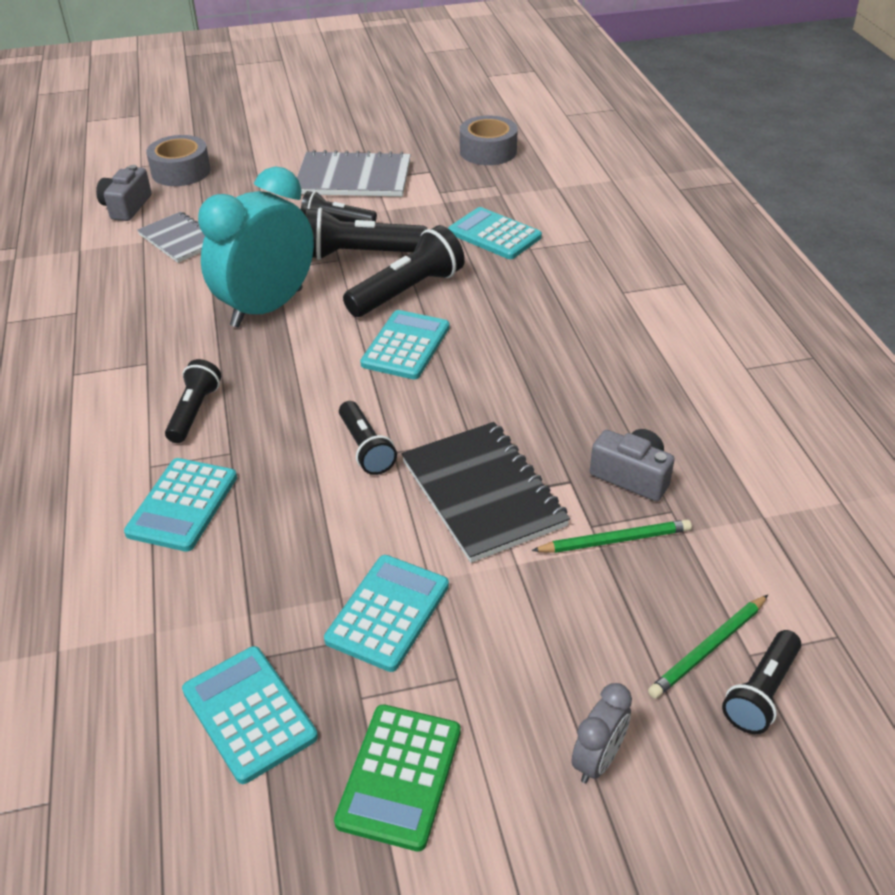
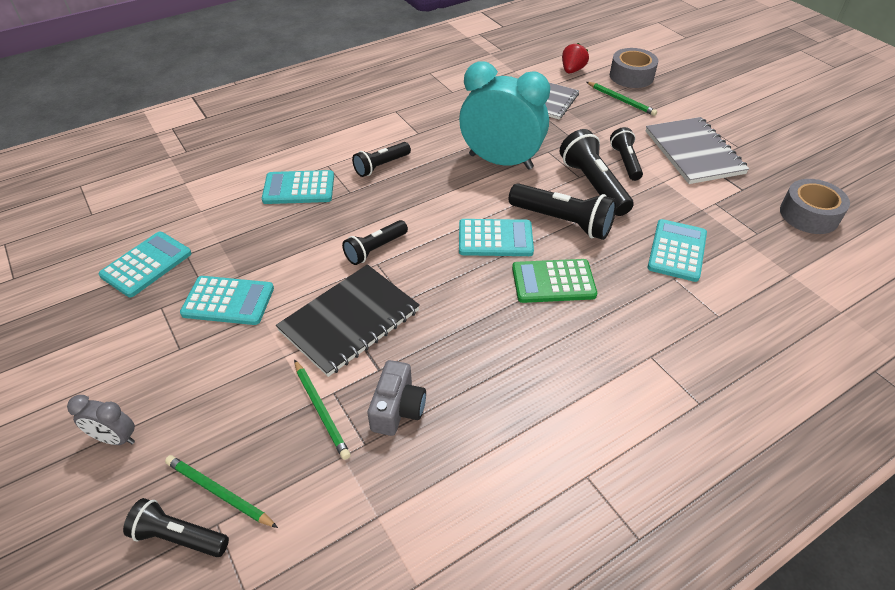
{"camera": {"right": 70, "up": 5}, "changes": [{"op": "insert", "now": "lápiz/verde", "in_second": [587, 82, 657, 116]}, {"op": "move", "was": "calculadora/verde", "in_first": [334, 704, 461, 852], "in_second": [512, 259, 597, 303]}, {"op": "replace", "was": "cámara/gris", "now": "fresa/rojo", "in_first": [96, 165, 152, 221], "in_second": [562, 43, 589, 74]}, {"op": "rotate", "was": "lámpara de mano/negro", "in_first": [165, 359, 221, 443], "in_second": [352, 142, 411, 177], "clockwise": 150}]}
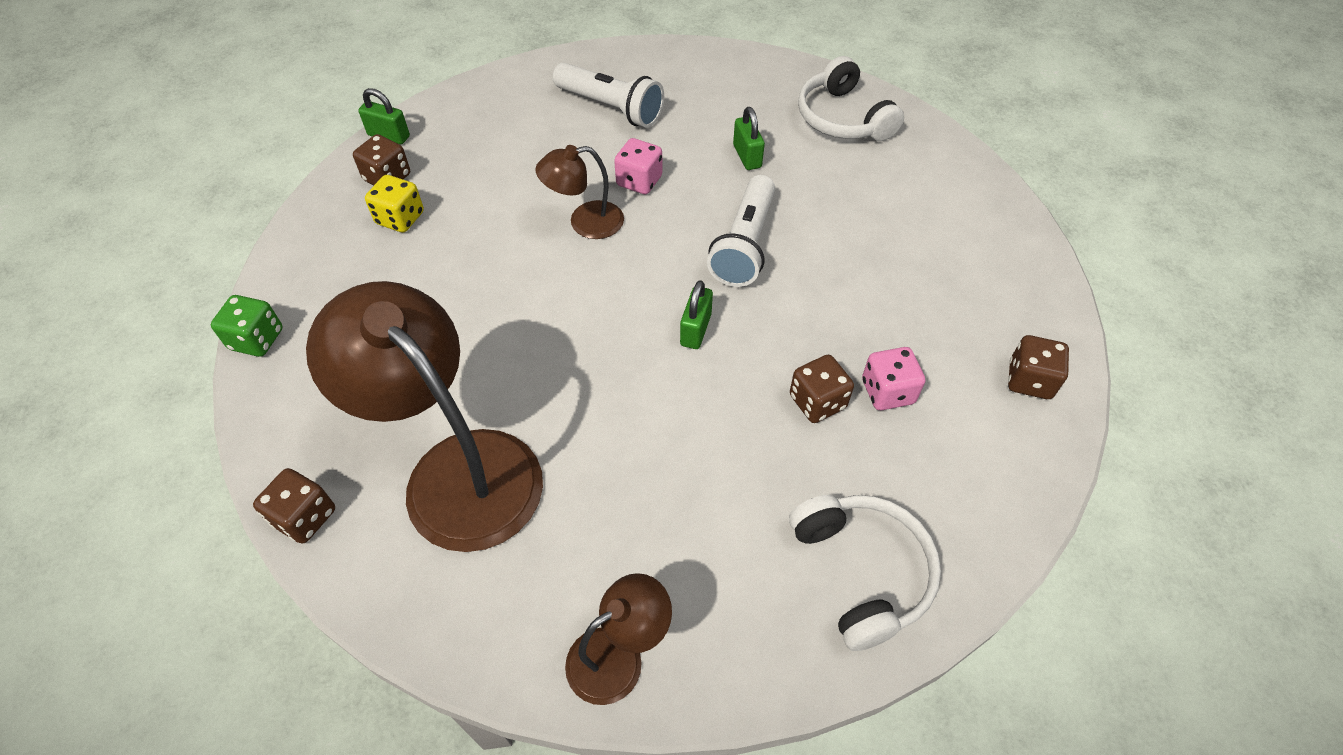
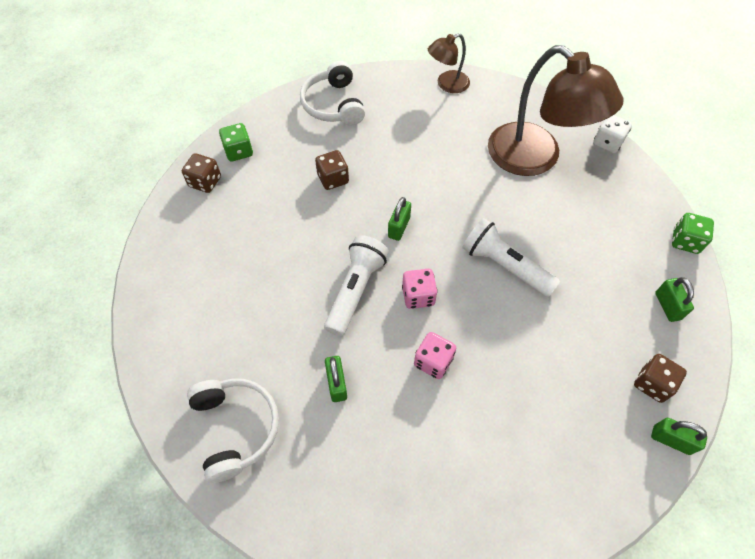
{"camera": {"right": -175, "up": 5}, "changes": [{"op": "delete", "was": "dado/amarillo", "in_first": [365, 175, 424, 233]}, {"op": "delete", "was": "lámpara/marrón", "in_first": [535, 145, 624, 239]}, {"op": "insert", "now": "dado/verde", "in_second": [219, 123, 253, 162]}, {"op": "insert", "now": "candado/verde", "in_second": [655, 277, 694, 322]}, {"op": "move", "was": "lámpara de mano/blanco", "in_first": [553, 63, 664, 128], "in_second": [462, 218, 560, 297]}, {"op": "move", "was": "dado/rosa", "in_first": [862, 347, 925, 410], "in_second": [402, 269, 437, 309]}, {"op": "recolor", "was": "dado/marrón", "now": "dado/blanco", "in_first": [253, 468, 335, 544], "in_second": [593, 115, 632, 154]}]}
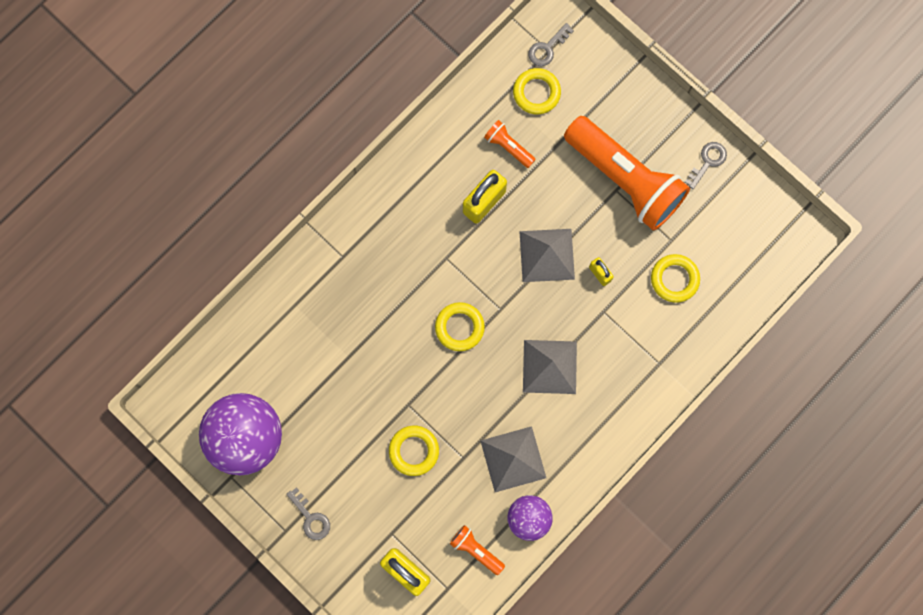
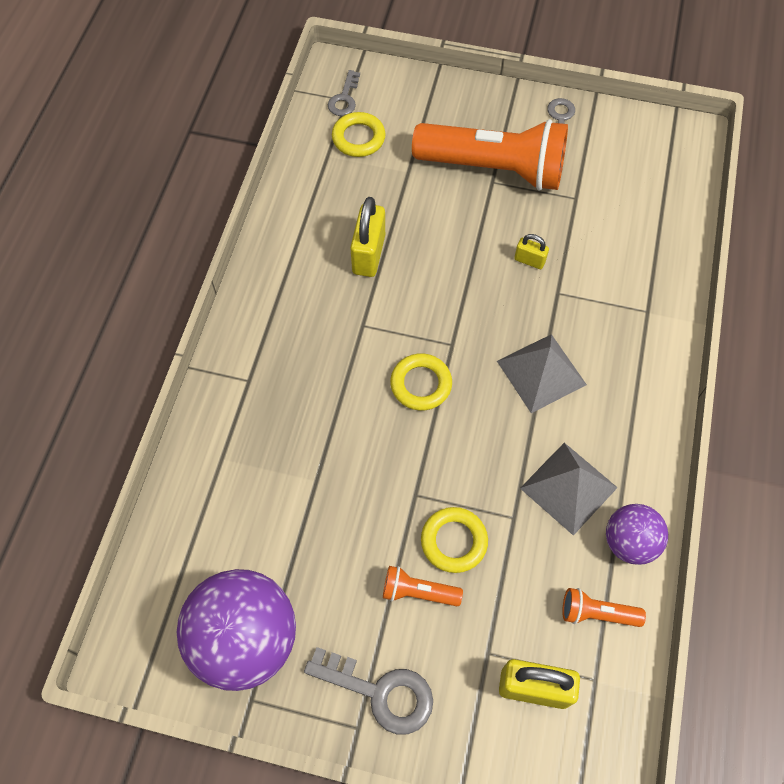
{"camera": {"right": -30, "up": -15}, "changes": [{"op": "delete", "was": "pirámide/gris", "in_first": [519, 229, 575, 282]}, {"op": "delete", "was": "anillo/amarillo", "in_first": [651, 254, 700, 303]}, {"op": "move", "was": "lámpara de mano/naranja", "in_first": [484, 120, 536, 168], "in_second": [383, 566, 463, 606]}, {"op": "resize", "was": "llave/gris", "in_first": [286, 488, 330, 540], "in_second": [304, 647, 433, 735], "ratio": 1.62}]}
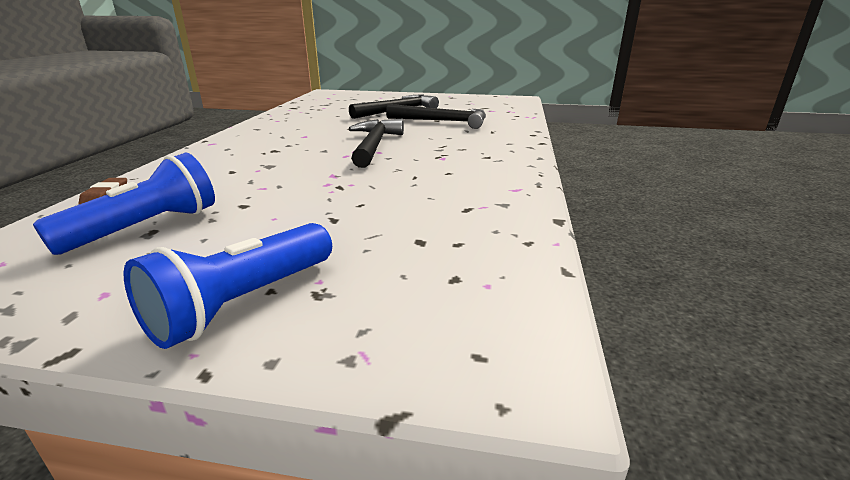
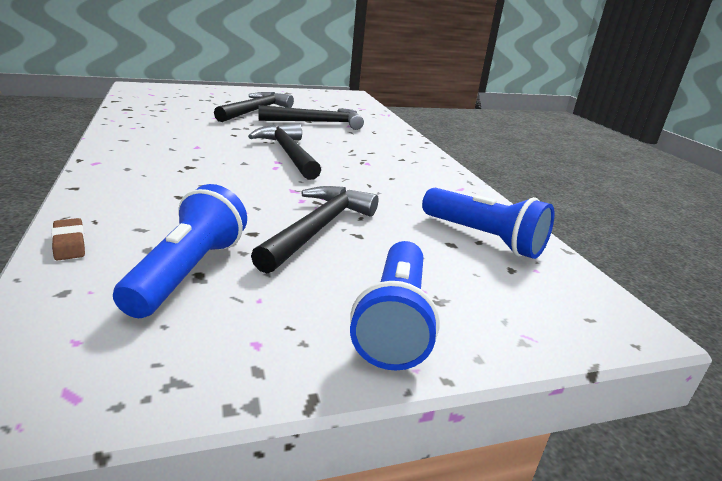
{"camera": {"right": -30, "up": 0}, "changes": [{"op": "insert", "now": "martillo/negro", "in_second": [251, 186, 378, 274]}, {"op": "insert", "now": "lámpara de mano/azul", "in_second": [422, 188, 555, 259]}]}
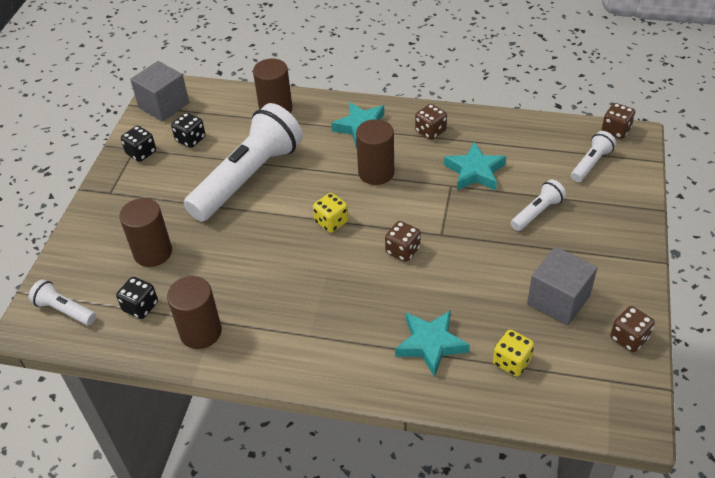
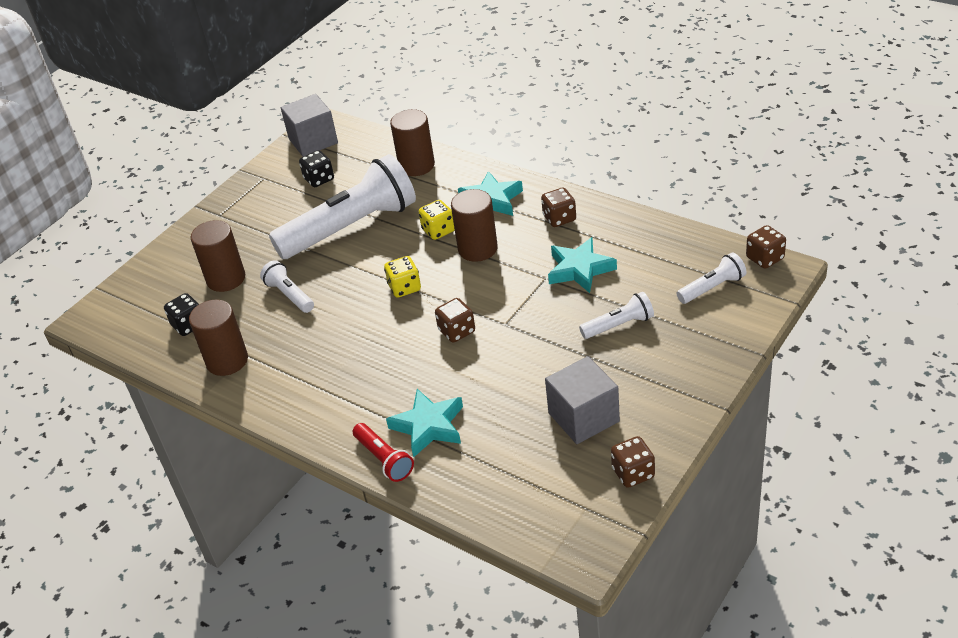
{"camera": {"right": 25, "up": -5}, "changes": [{"op": "delete", "was": "dado/negro", "in_first": [121, 126, 156, 162]}, {"op": "insert", "now": "lámpara de mano/rojo", "in_second": [353, 423, 414, 482]}, {"op": "move", "was": "lámpara de mano/blanco", "in_first": [29, 279, 96, 325], "in_second": [260, 260, 314, 313]}, {"op": "move", "was": "dado/amarillo", "in_first": [493, 330, 534, 376], "in_second": [419, 200, 455, 240]}]}
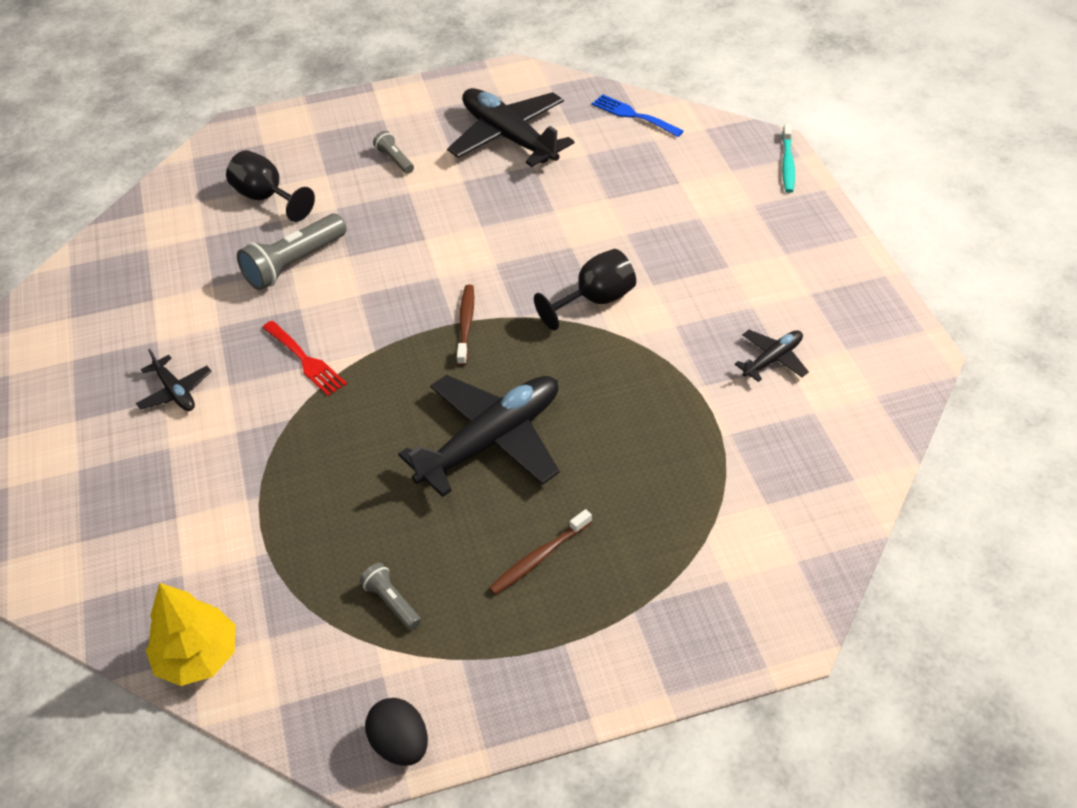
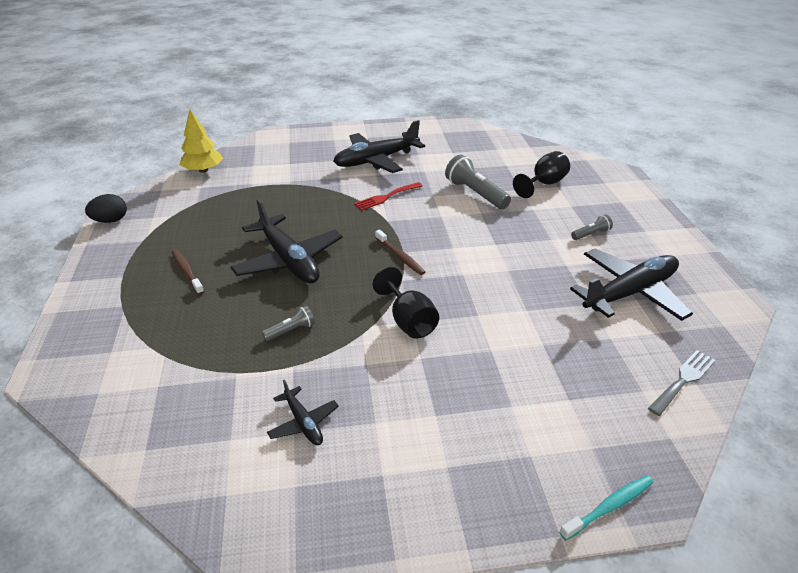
{"camera": {"right": 95, "up": -10}, "changes": [{"op": "move", "was": "lámpara de mano/gris", "in_first": [360, 563, 421, 630], "in_second": [262, 306, 315, 341]}, {"op": "recolor", "was": "tenedor/azul", "now": "tenedor/gris", "in_first": [592, 94, 684, 137], "in_second": [648, 350, 716, 416]}, {"op": "rotate", "was": "cepillo de dientes/marrón", "in_first": [457, 284, 474, 366], "in_second": [375, 230, 425, 275], "clockwise": 45}, {"op": "rotate", "was": "cepillo de dientes/turquesa", "in_first": [782, 124, 795, 193], "in_second": [559, 475, 653, 541], "clockwise": 135}, {"op": "resize", "was": "avión/negro", "in_first": [136, 349, 212, 411], "in_second": [333, 120, 425, 173], "ratio": 2.08}]}
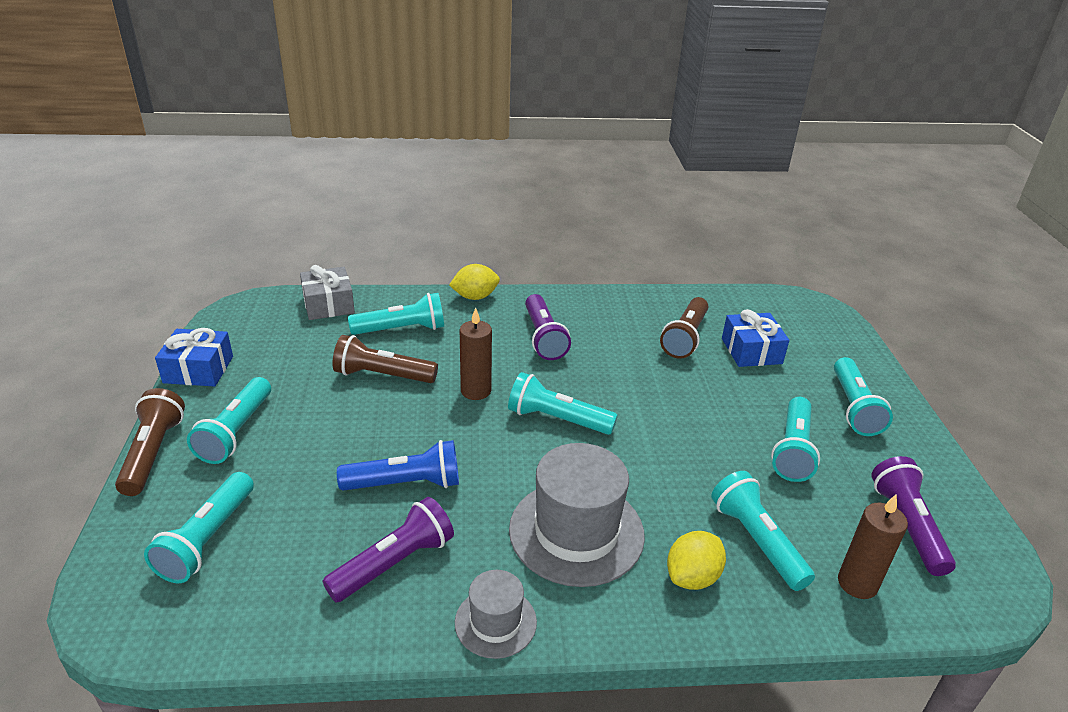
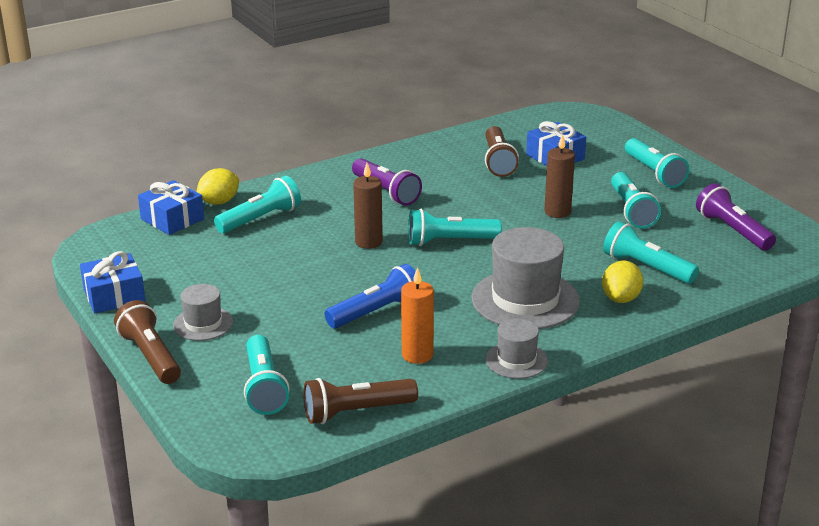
{"camera": {"right": -25, "up": -5}, "changes": [{"op": "move", "was": "lámpara de mano/marrón", "in_first": [333, 335, 438, 383], "in_second": [303, 378, 418, 424]}, {"op": "move", "was": "limón/amarillo", "in_first": [449, 264, 500, 300], "in_second": [196, 168, 239, 205]}, {"op": "move", "was": "vela/marrón", "in_first": [838, 494, 908, 599], "in_second": [544, 134, 575, 218]}, {"op": "replace", "was": "lámpara de mano/turquesa", "now": "sombrero/gris", "in_first": [187, 377, 271, 464], "in_second": [173, 284, 233, 341]}, {"op": "replace", "was": "lámpara de mano/morado", "now": "vela/naranja", "in_first": [323, 497, 454, 603], "in_second": [401, 267, 434, 364]}, {"op": "recolor", "was": "regalo/gris", "now": "regalo/azul", "in_first": [300, 265, 355, 320], "in_second": [138, 180, 204, 235]}]}
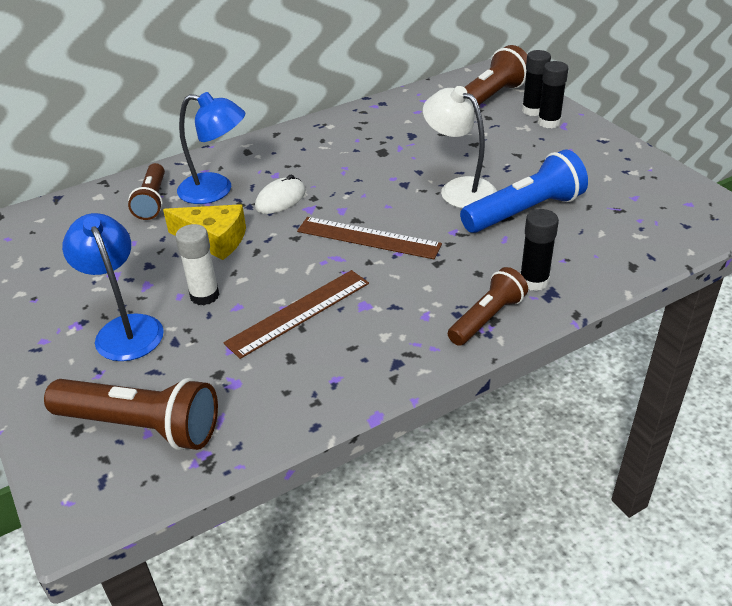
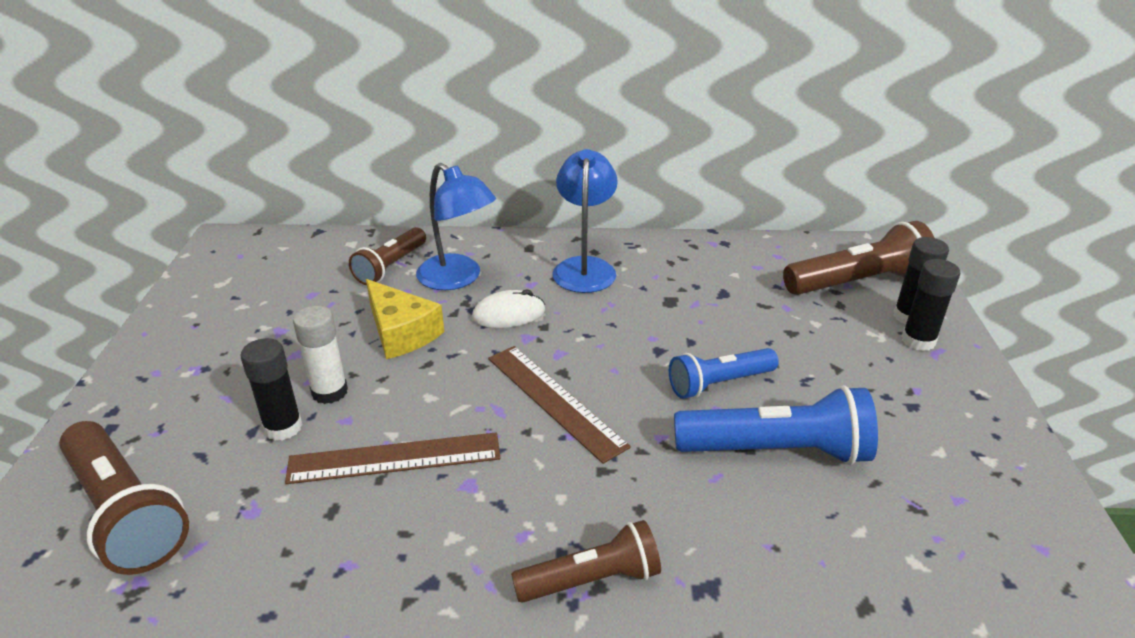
{"camera": {"right": 30, "up": -5}, "changes": [{"op": "move", "was": "lámpara/azul", "in_first": [62, 213, 164, 361], "in_second": [552, 149, 618, 293]}, {"op": "move", "was": "barra de pegamento/negro", "in_first": [520, 209, 559, 291], "in_second": [241, 338, 303, 441]}, {"op": "replace", "was": "lámpara/blanco", "now": "lámpara de mano/azul", "in_first": [423, 86, 497, 209], "in_second": [669, 348, 779, 399]}]}
